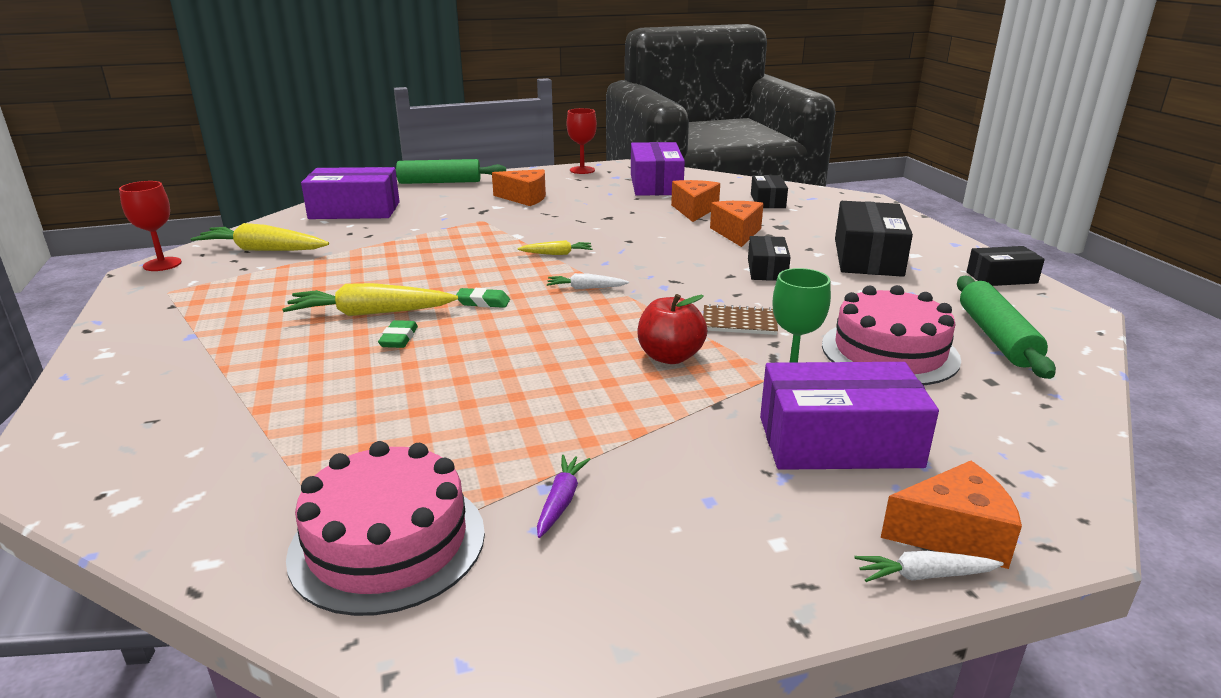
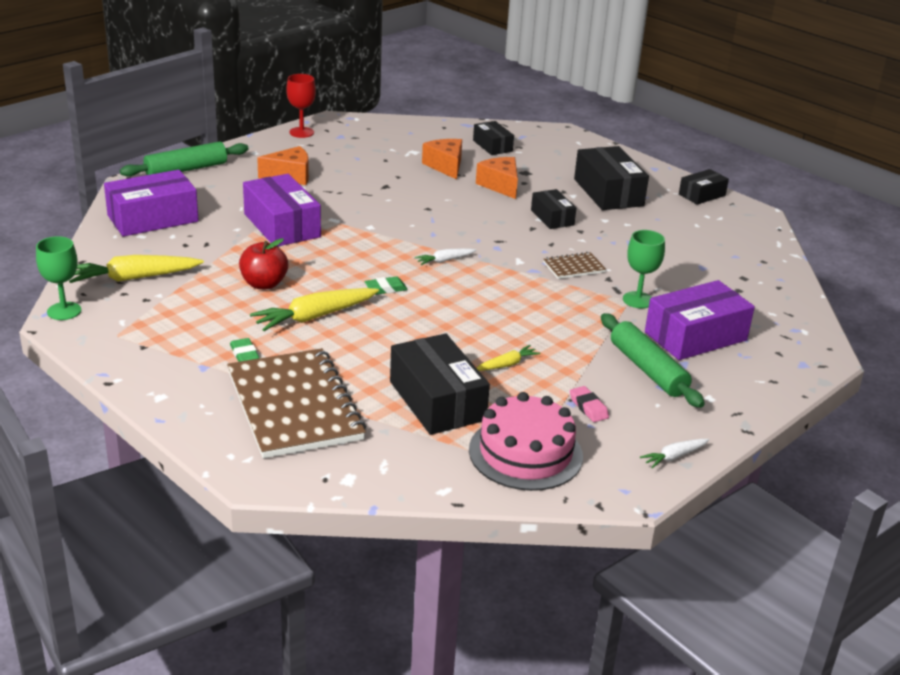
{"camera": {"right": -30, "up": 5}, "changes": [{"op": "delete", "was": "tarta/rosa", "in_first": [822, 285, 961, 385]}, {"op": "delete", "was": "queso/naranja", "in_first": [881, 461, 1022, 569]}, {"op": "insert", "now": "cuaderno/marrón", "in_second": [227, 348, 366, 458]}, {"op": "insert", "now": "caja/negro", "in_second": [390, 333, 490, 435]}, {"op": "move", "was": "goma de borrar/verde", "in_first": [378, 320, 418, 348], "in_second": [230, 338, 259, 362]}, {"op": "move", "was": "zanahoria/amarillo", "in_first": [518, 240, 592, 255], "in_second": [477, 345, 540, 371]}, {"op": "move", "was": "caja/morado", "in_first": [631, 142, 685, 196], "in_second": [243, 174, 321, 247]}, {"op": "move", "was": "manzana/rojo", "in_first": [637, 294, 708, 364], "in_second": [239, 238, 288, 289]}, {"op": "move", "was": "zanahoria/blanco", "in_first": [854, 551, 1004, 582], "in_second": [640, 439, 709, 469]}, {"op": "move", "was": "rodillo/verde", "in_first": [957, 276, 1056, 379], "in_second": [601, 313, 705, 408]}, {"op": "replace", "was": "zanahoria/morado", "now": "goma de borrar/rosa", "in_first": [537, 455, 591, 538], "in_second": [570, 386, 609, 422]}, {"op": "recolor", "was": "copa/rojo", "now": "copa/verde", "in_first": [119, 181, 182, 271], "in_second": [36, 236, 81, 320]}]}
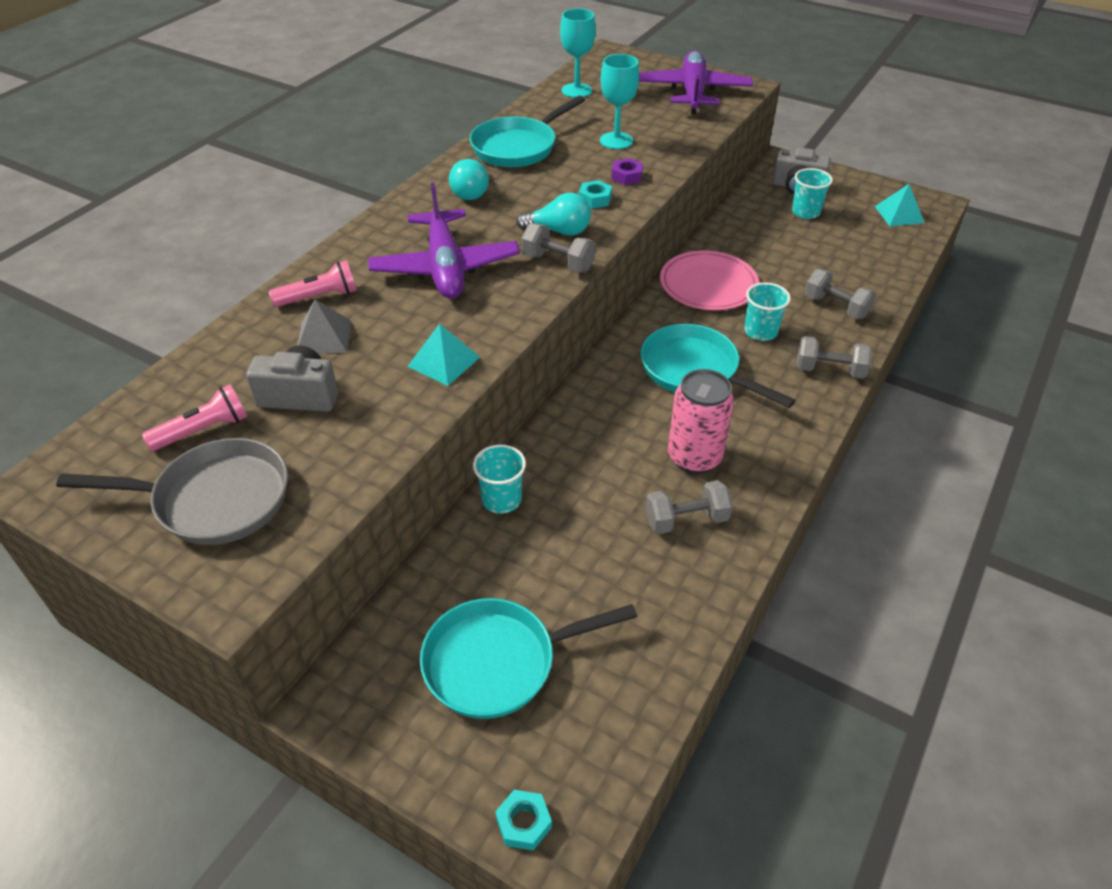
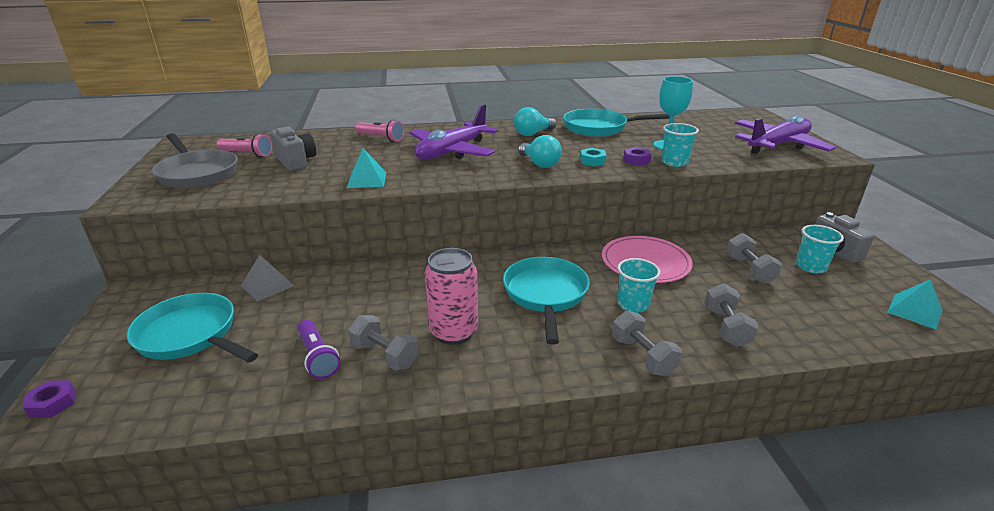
{"camera": {"right": 50, "up": -15}, "changes": [{"op": "delete", "was": "copa/turquesa", "in_first": [560, 8, 596, 98]}, {"op": "insert", "now": "lámpara de mano/morado", "in_second": [298, 320, 340, 379]}, {"op": "move", "was": "pirámide/gris", "in_first": [297, 299, 351, 354], "in_second": [241, 255, 294, 302]}, {"op": "move", "was": "vaso/turquesa", "in_first": [473, 444, 526, 514], "in_second": [662, 123, 699, 167]}, {"op": "move", "was": "mancuerna/gris", "in_first": [521, 223, 595, 273], "in_second": [726, 233, 782, 284]}, {"op": "recolor", "was": "tuerca/turquesa", "now": "tuerca/morado", "in_first": [495, 790, 552, 851], "in_second": [23, 380, 75, 418]}]}
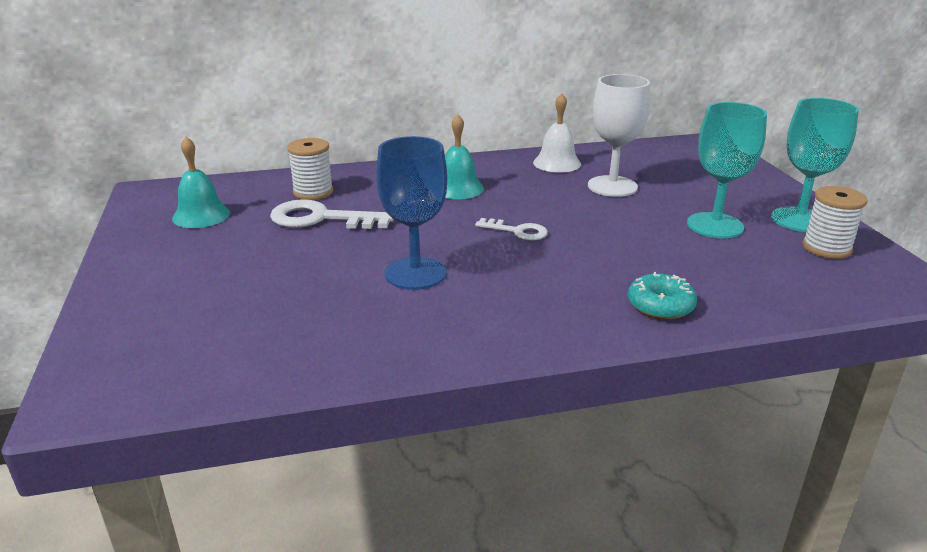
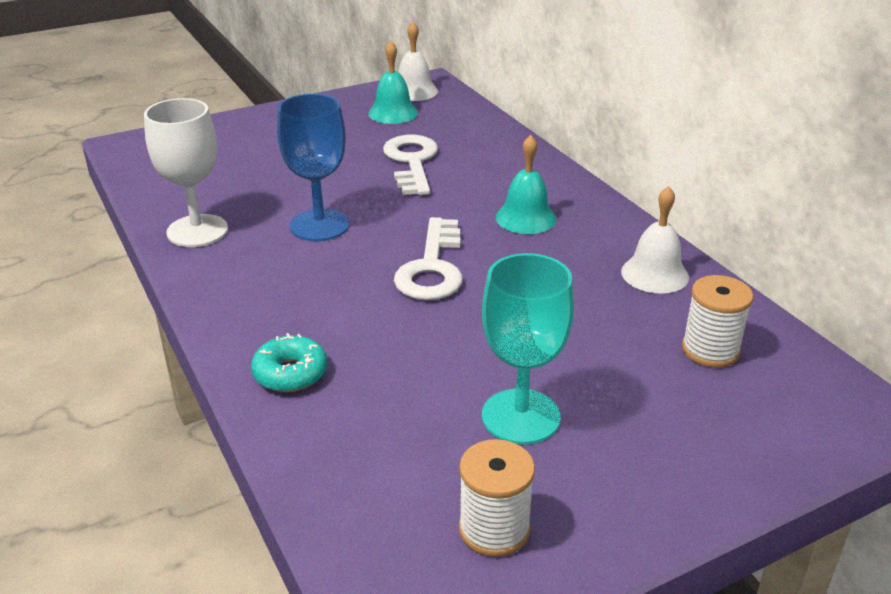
{"camera": {"right": 75, "up": 5}, "changes": [{"op": "delete", "was": "copa/turquesa", "in_first": [771, 98, 859, 232]}, {"op": "insert", "now": "campana/blanco", "in_second": [398, 22, 438, 101]}, {"op": "move", "was": "carrete/blanco", "in_first": [287, 138, 333, 200], "in_second": [682, 275, 753, 368]}, {"op": "move", "was": "copa/blanco", "in_first": [588, 74, 650, 197], "in_second": [144, 98, 228, 247]}, {"op": "resize", "was": "llave/blanco", "in_first": [475, 218, 548, 241], "in_second": [394, 217, 463, 300], "ratio": 1.74}]}
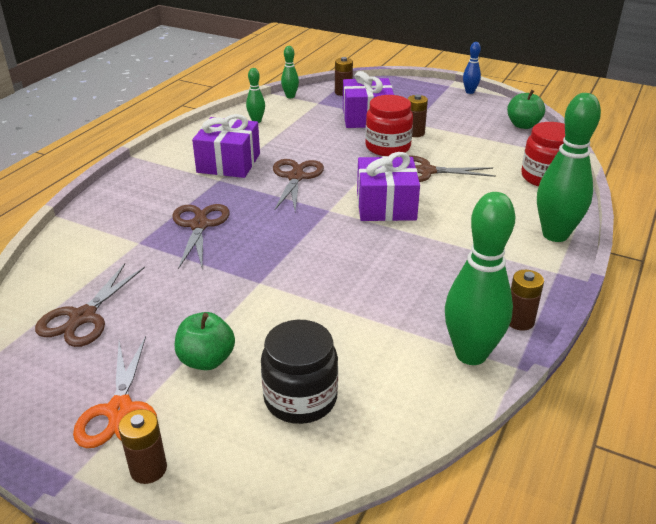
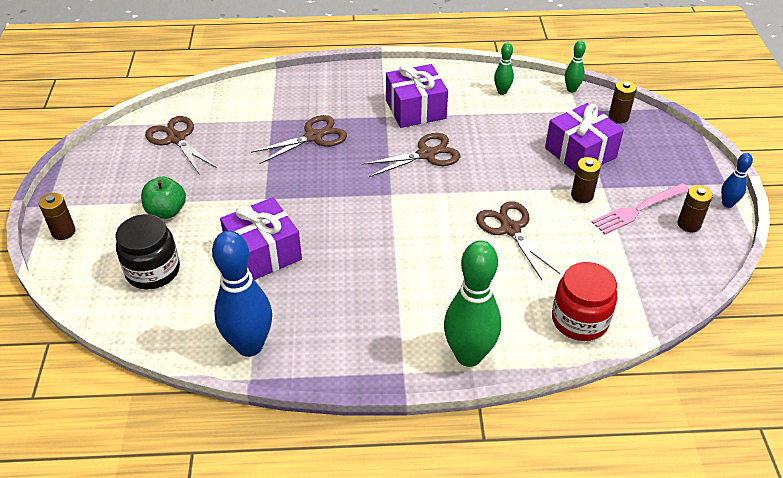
{"camera": {"right": 60, "up": 10}, "changes": [{"op": "delete", "was": "tijeras/naranja", "in_first": [73, 336, 157, 448]}, {"op": "delete", "was": "tarro/rojo", "in_first": [365, 95, 413, 156]}, {"op": "delete", "was": "manzana/verde", "in_first": [507, 90, 545, 129]}, {"op": "insert", "now": "tenedor/rosa", "in_second": [592, 183, 689, 234]}, {"op": "move", "was": "regalo/morado", "in_first": [357, 152, 420, 221], "in_second": [220, 197, 302, 280]}, {"op": "move", "was": "pila/marrón", "in_first": [509, 270, 544, 331], "in_second": [677, 185, 713, 232]}, {"op": "recolor", "was": "bolo/verde", "now": "bolo/azul", "in_first": [445, 192, 515, 365], "in_second": [212, 231, 272, 357]}, {"op": "rotate", "was": "tijeras/marrón", "in_first": [35, 263, 145, 347], "in_second": [145, 116, 217, 175], "clockwise": 60}]}
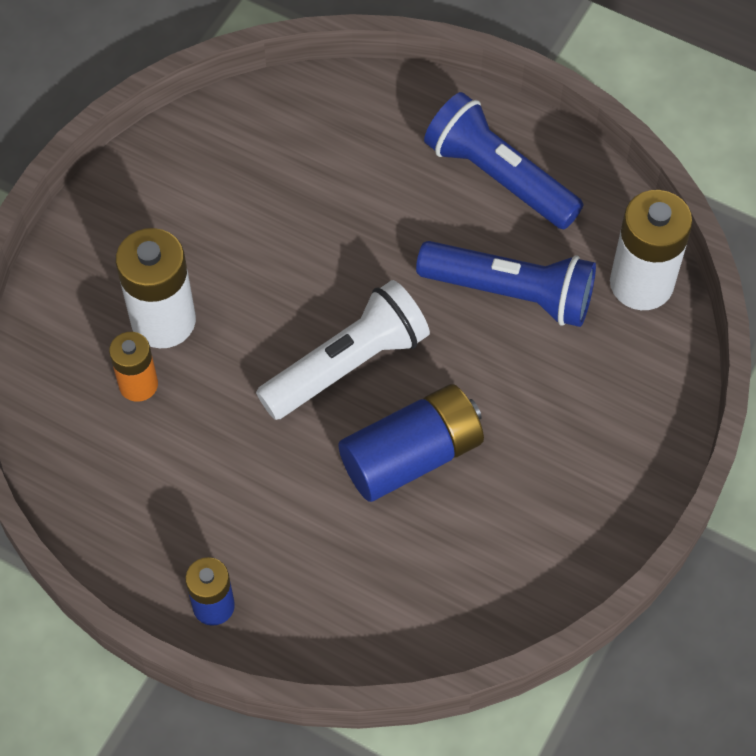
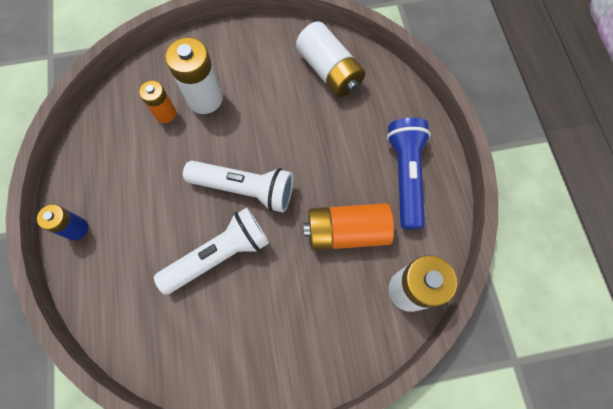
{"camera": {"right": 50, "up": 10}, "changes": [{"op": "insert", "now": "pila/blanco", "in_second": [296, 21, 366, 97]}, {"op": "replace", "was": "pila/azul", "now": "lámpara de mano/blanco", "in_first": [338, 384, 484, 502], "in_second": [154, 208, 269, 294]}, {"op": "replace", "was": "lámpara de mano/azul", "now": "pila/naranja", "in_first": [416, 241, 596, 327], "in_second": [303, 203, 394, 250]}]}
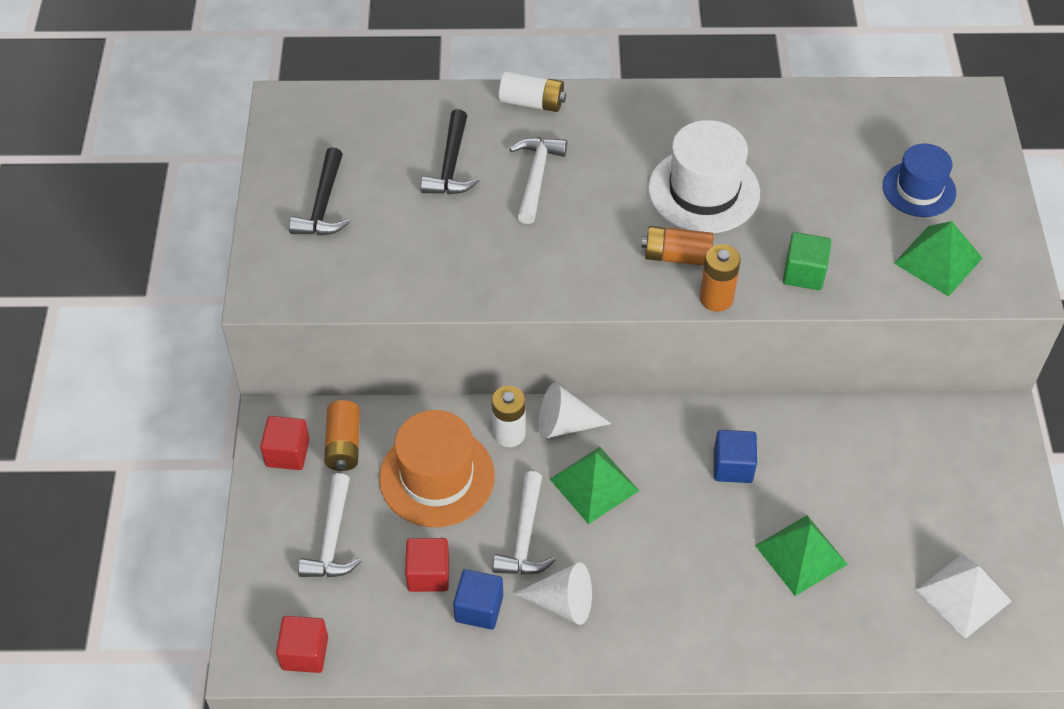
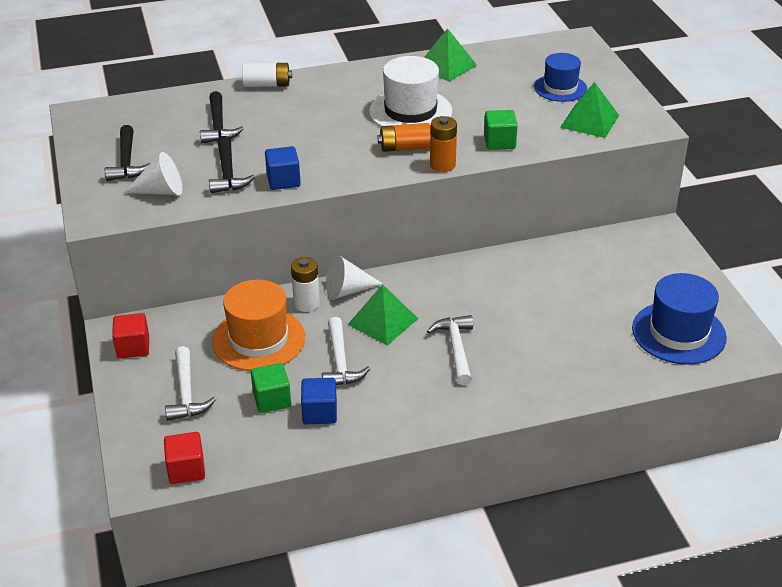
{"camera": {"right": -15, "up": -15}, "changes": [{"op": "delete", "was": "pila/naranja", "in_first": [324, 400, 360, 471]}, {"op": "insert", "now": "martillo/negro", "in_second": [209, 136, 255, 193]}, {"op": "move", "was": "martillo/blanco", "in_first": [509, 137, 567, 224], "in_second": [427, 315, 473, 385]}, {"op": "move", "was": "cono/blanco", "in_first": [514, 562, 592, 625], "in_second": [123, 152, 182, 195]}, {"op": "move", "was": "cubo/azul", "in_first": [714, 430, 757, 483], "in_second": [265, 146, 301, 190]}, {"op": "move", "was": "pirámide/verde", "in_first": [755, 515, 848, 596], "in_second": [424, 28, 477, 82]}, {"op": "replace", "was": "pirámide/blanco", "now": "sombrero/azul", "in_first": [916, 554, 1012, 639], "in_second": [632, 273, 727, 365]}, {"op": "recolor", "was": "cubo/rojo", "now": "cubo/verde", "in_first": [405, 538, 449, 592], "in_second": [251, 363, 291, 413]}]}
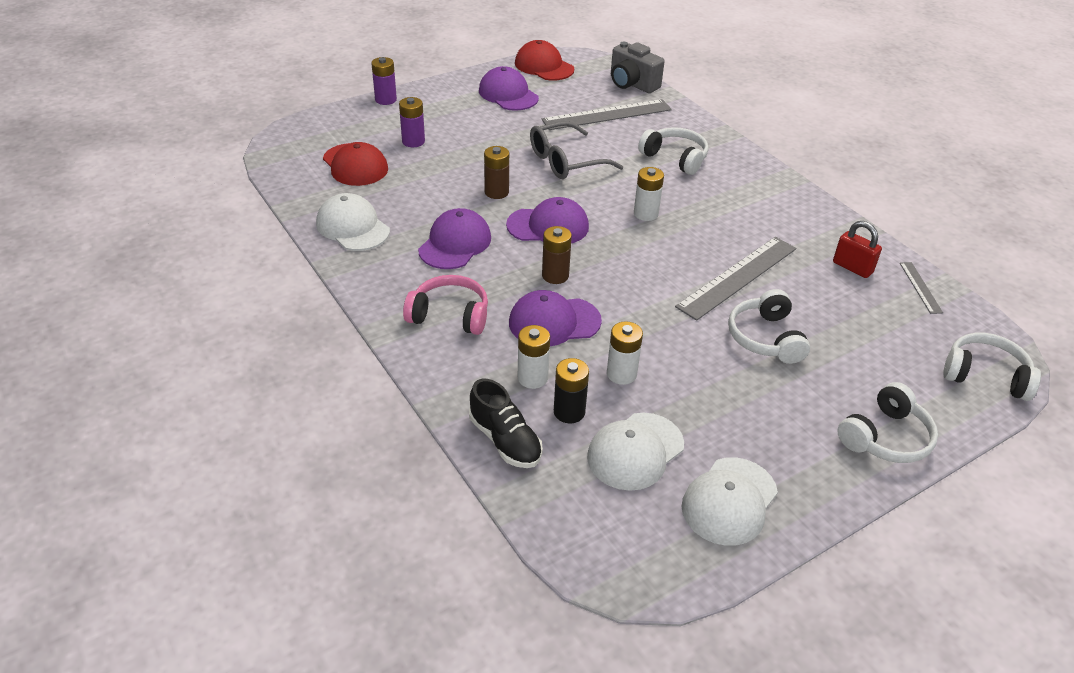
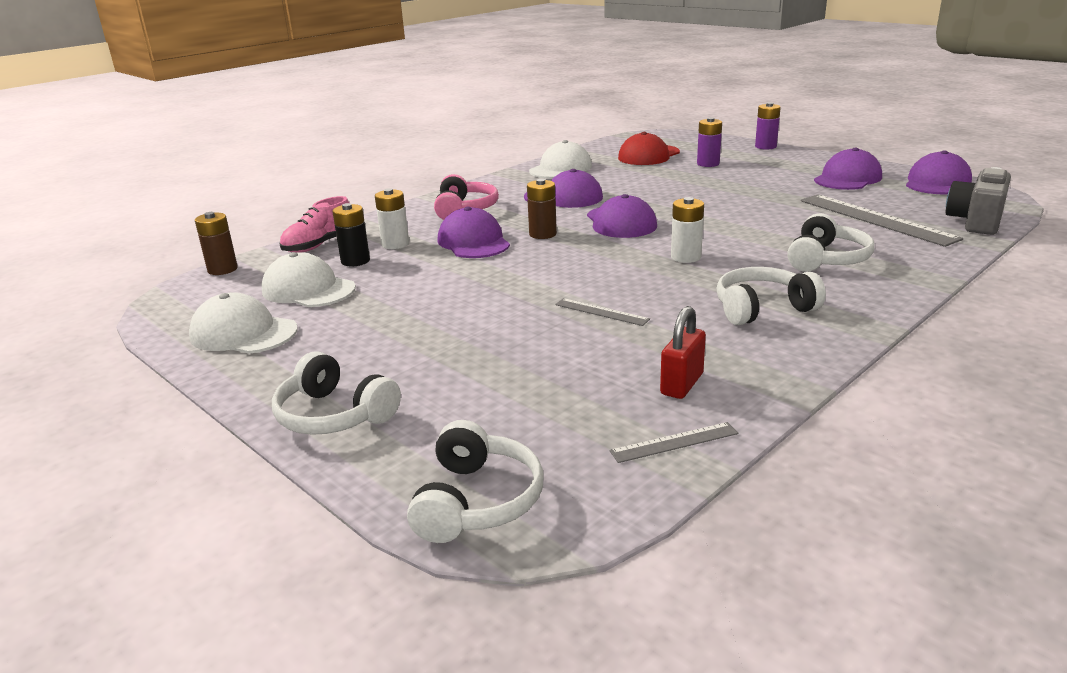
{"camera": {"right": 80, "up": -15}, "changes": [{"op": "delete", "was": "gafas/gris", "in_first": [530, 121, 623, 179]}, {"op": "delete", "was": "pila/blanco", "in_first": [607, 321, 643, 385]}, {"op": "move", "was": "pila/marrón", "in_first": [484, 146, 509, 199], "in_second": [195, 212, 238, 275]}, {"op": "move", "was": "auriculares/blanco", "in_first": [728, 289, 810, 364], "in_second": [717, 267, 826, 325]}, {"op": "recolor", "was": "zapato/negro", "now": "zapato/rosa", "in_first": [469, 379, 543, 468], "in_second": [279, 196, 349, 253]}, {"op": "recolor", "was": "gorra/rojo", "now": "gorra/morado", "in_first": [515, 40, 574, 80], "in_second": [906, 150, 972, 194]}, {"op": "resize", "was": "regla/gris", "in_first": [675, 237, 796, 321], "in_second": [555, 298, 650, 326], "ratio": 0.48}]}
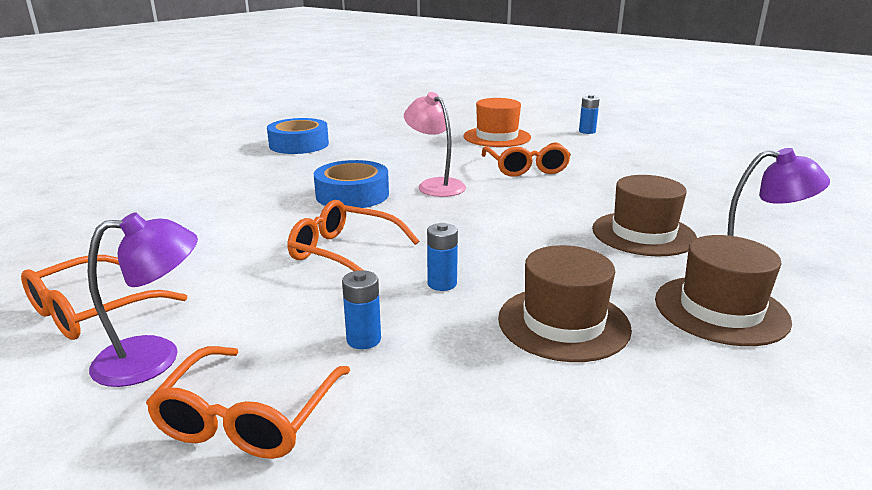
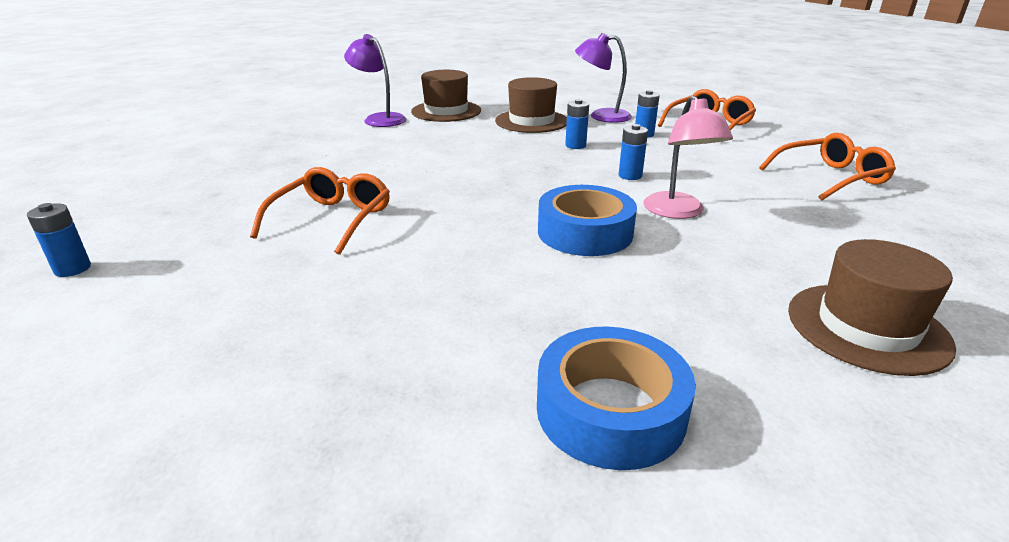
{"camera": {"right": -150, "up": 5}, "changes": [{"op": "delete", "was": "sombrero/naranja", "in_first": [464, 98, 531, 147]}, {"op": "move", "was": "lámpara/morado", "in_first": [88, 212, 198, 387], "in_second": [575, 33, 632, 123]}, {"op": "move", "was": "lámpara/rosa", "in_first": [404, 92, 466, 197], "in_second": [643, 96, 733, 219]}, {"op": "move", "was": "sombrero/marrón", "in_first": [592, 175, 697, 256], "in_second": [788, 239, 956, 376]}, {"op": "replace", "was": "gafas/naranja", "now": "pila/azul", "in_first": [288, 200, 419, 271], "in_second": [619, 124, 648, 180]}]}
